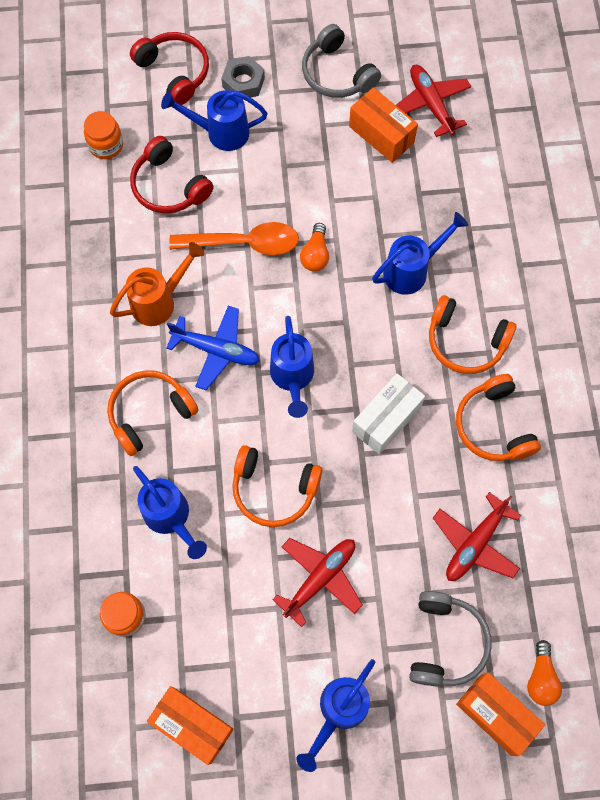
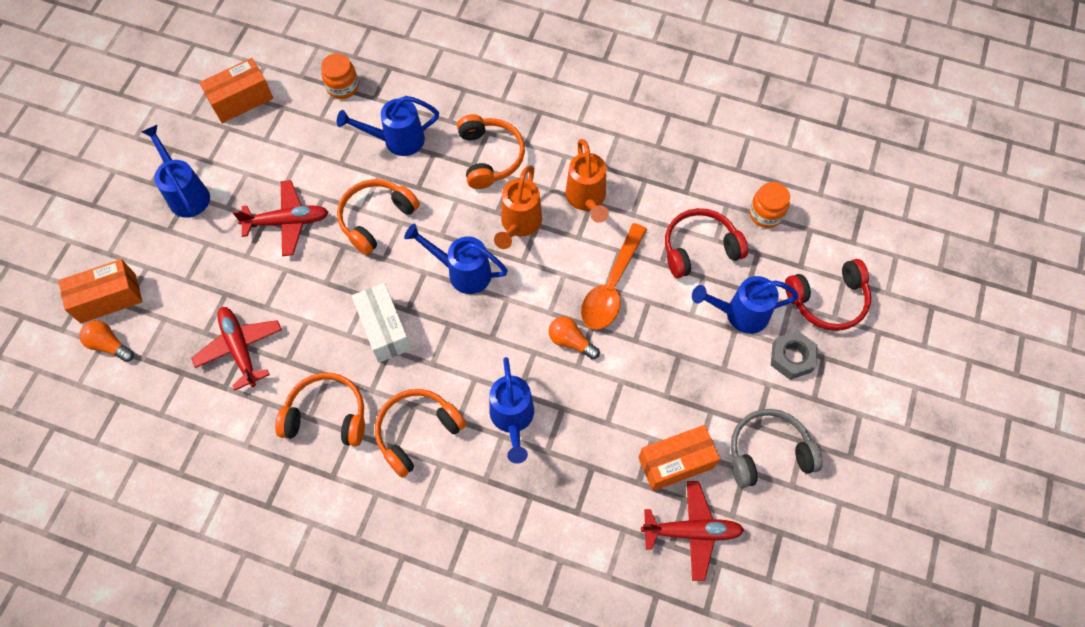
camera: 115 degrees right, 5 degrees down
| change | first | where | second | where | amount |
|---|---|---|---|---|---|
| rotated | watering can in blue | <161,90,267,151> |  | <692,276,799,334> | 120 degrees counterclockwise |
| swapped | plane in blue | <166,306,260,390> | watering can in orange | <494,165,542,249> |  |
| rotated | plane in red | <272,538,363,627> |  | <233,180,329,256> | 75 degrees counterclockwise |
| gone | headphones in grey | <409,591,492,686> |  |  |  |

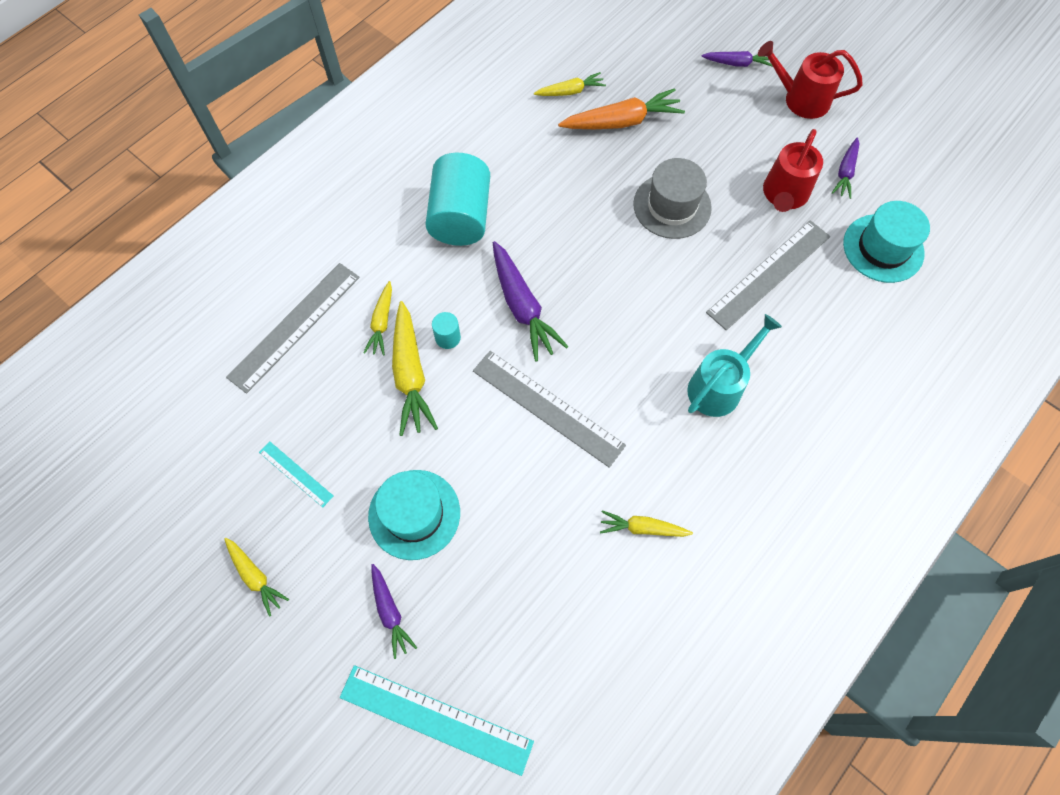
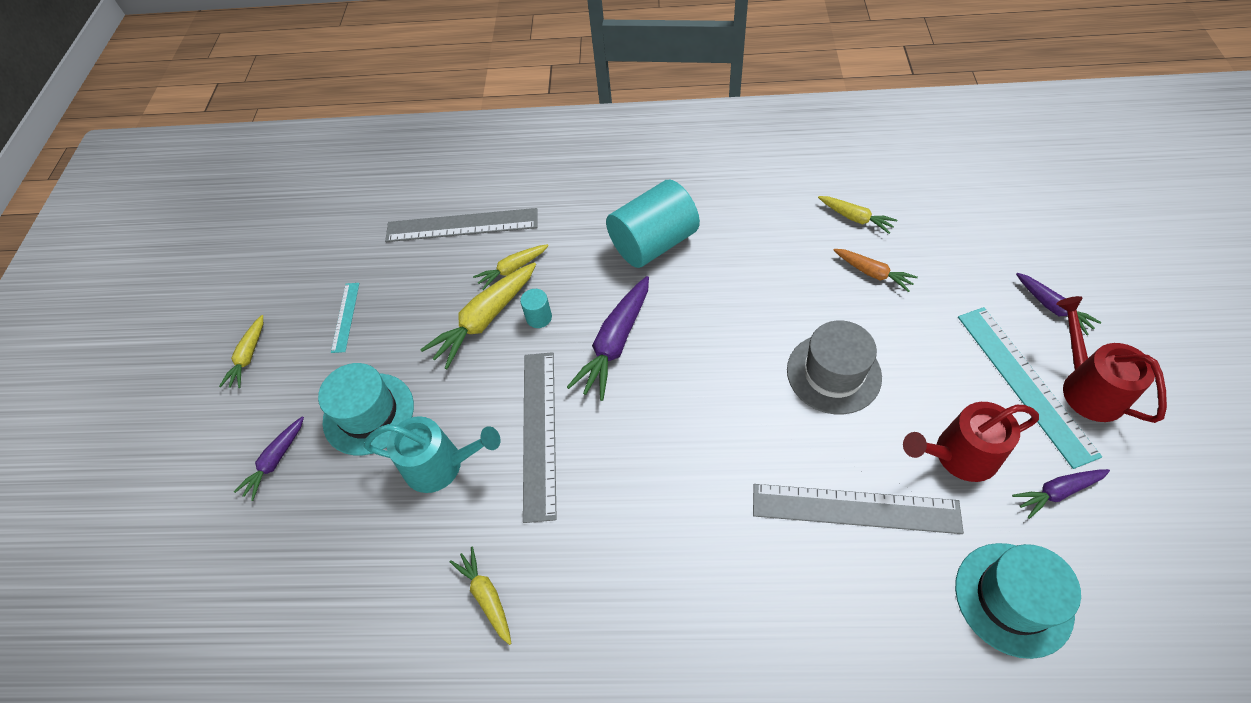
camera: 55 degrees right, 10 degrees down
| change | first | where | second | where | amount |
|---|---|---|---|---|---|
| scaled | carrot in orange | <558,88,685,129> |  | <834,249,918,292> | x0.59 |
| shifted | watering can in turquoise | <687,314,782,417> |  | <364,416,501,493> |  |
| shifted | ruler in turquoise | <340,665,534,776> |  | <958,307,1102,469> |  |

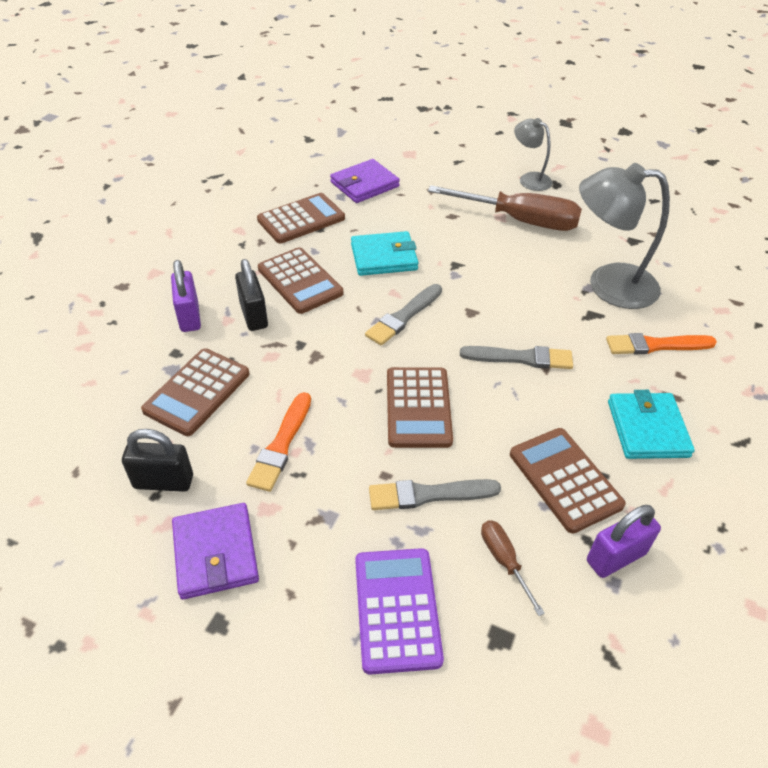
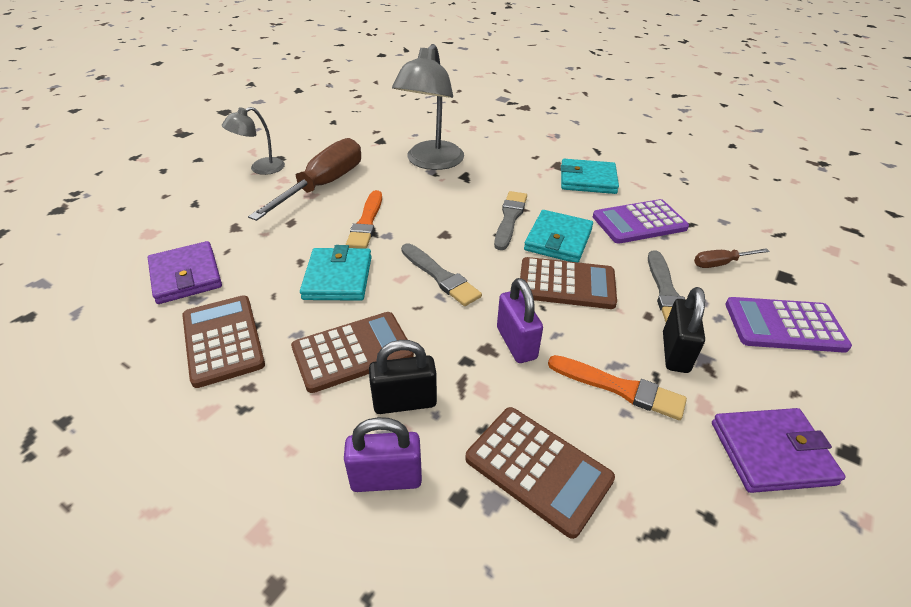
camera: 80 degrees left, 5 degrees down
| change | first | where | second | where | amount |
|---|---|---|---|---|---|
| shifted | brush in orange | <606,333,717,355> |  | <346,190,382,248> |  |
| repainted | calculator in brown | <510,428,626,533> | calculator in purple | <593,199,689,244> |  |
| shifted | padlock in black | <122,429,193,492> |  | <663,287,705,373> |  |
| shifted | padlock in purple | <587,505,661,578> |  | <497,278,543,363> |  |
| new |  |  | wallet in turquoise | <524,210,593,263> |  |

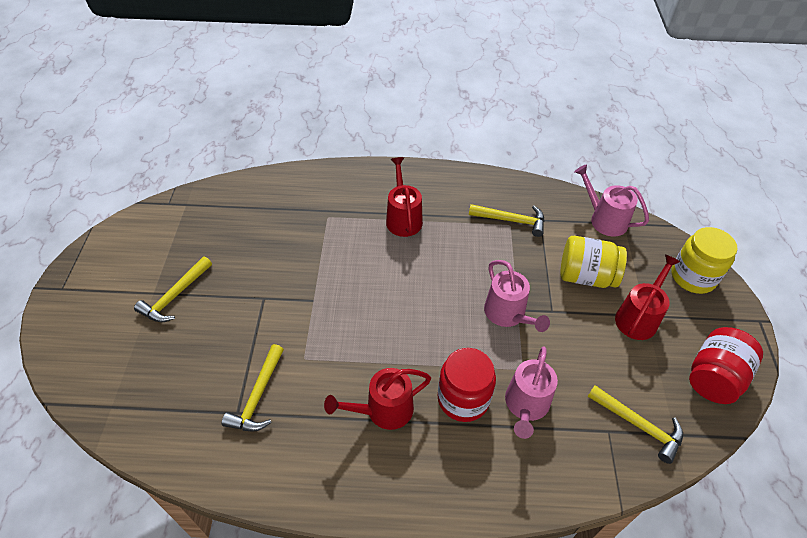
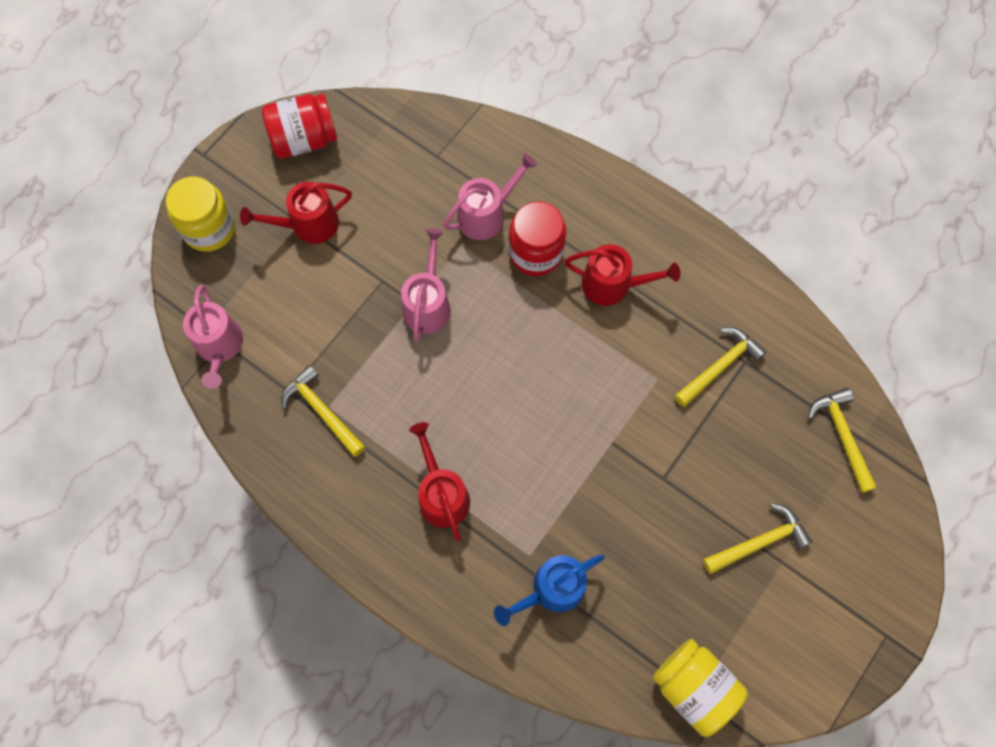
camera: 145 degrees left, 20 degrees up
| change | first | where | second | where | amount |
|---|---|---|---|---|---|
| rotated | watering can in red | <386,157,423,237> |  | <409,422,470,541> | 135 degrees clockwise |
| shifted | jar in yellow | <560,236,627,288> |  | <653,639,748,737> |  |
| shifted | hammer in yellow | <588,385,683,464> |  | <808,388,877,493> |  |
| new |  |  | watering can in blue | <494,554,605,626> |  |

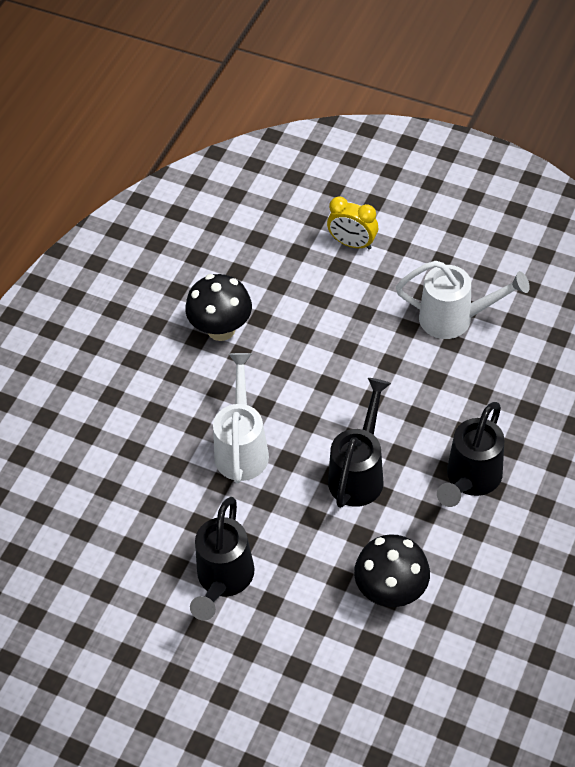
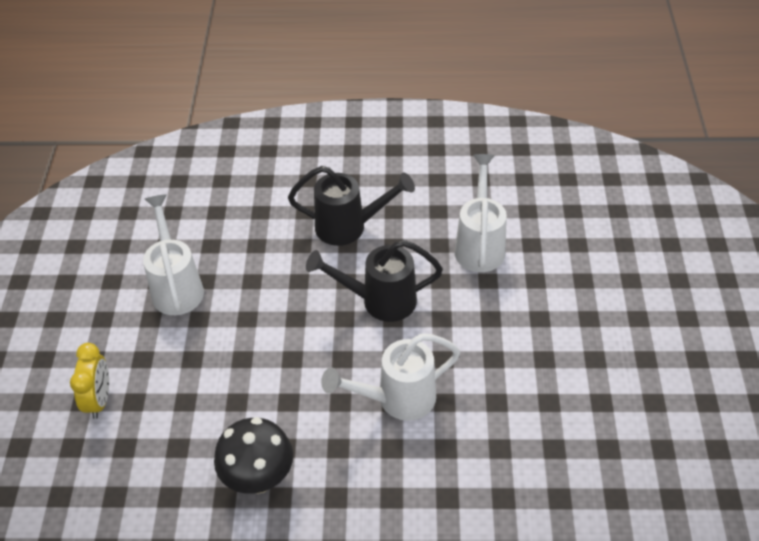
camera: 115 degrees left, 5 degrees down
| change | first | where | second | where | amount |
|---|---|---|---|---|---|
| gone | watering can in black | <190,497,255,620> |  |  |  |
| swapped | mushroom in black | <354,534,430,607> | watering can in white | <454,154,507,272> |  |

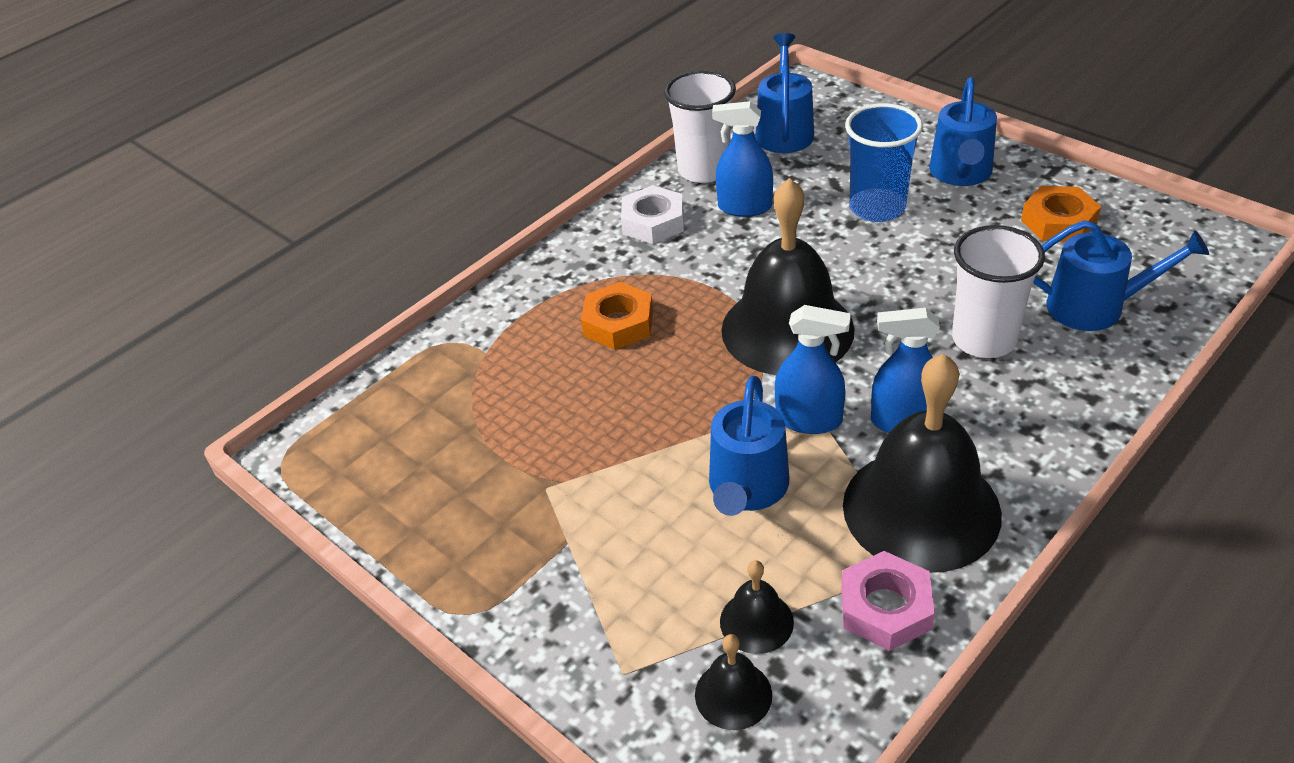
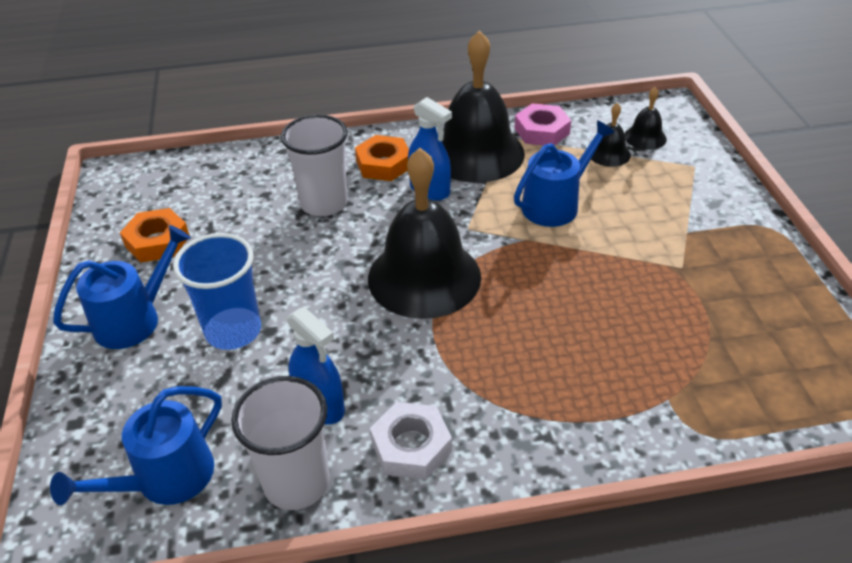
camera: 145 degrees left, 0 degrees up
| change | first | where | second | where | amount |
|---|---|---|---|---|---|
| gone | watering can in blue | <1033,220,1209,331> |  |  |  |
| shifted | nut in orange | <581,282,653,350> |  | <355,135,409,181> |  |
| gone | spray bottle in blue | <775,305,851,434> |  |  |  |

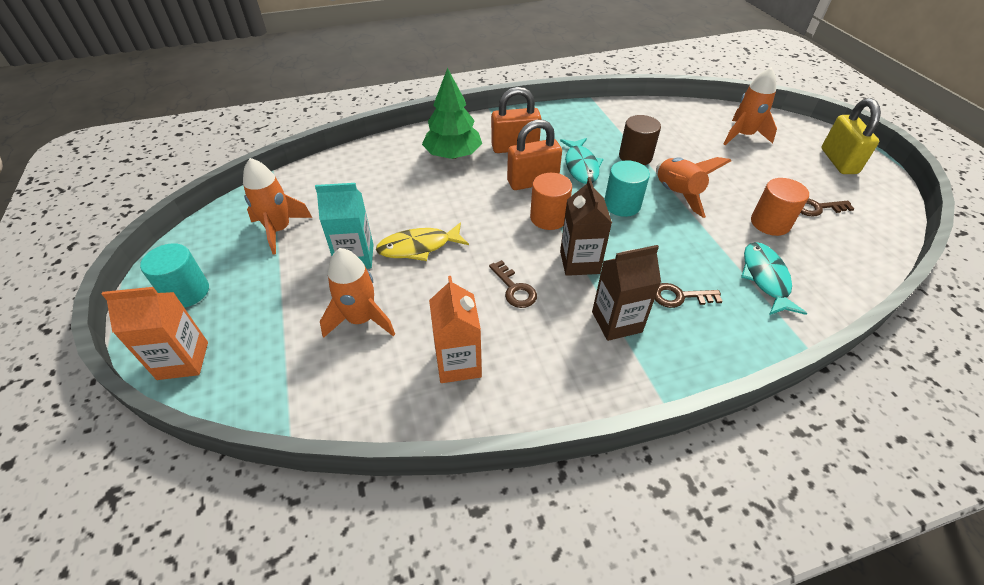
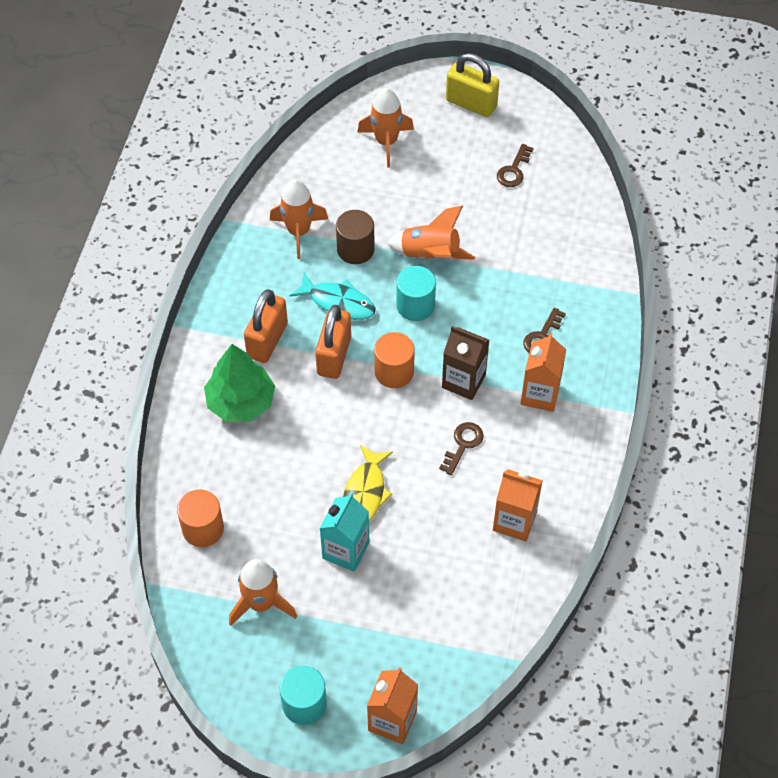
camera: 60 degrees left, 10 degrees up
| change | first | where | second | where | amount |
|---|---|---|---|---|---|
| shifted | cylinder in orange | <751,178,809,236> |  | <177,490,224,547> |  |
| gone | fish in turquoise | <741,242,807,315> |  |  |  |
| repainted | carton in brown | <592,245,661,341> | carton in orange | <521,332,566,412> |  |
| shifted | rocket in orange | <320,248,395,338> |  | <270,179,328,259> |  |
| rotated | key in brown | <489,260,537,308> |  | <439,422,484,475> | 60 degrees counterclockwise |

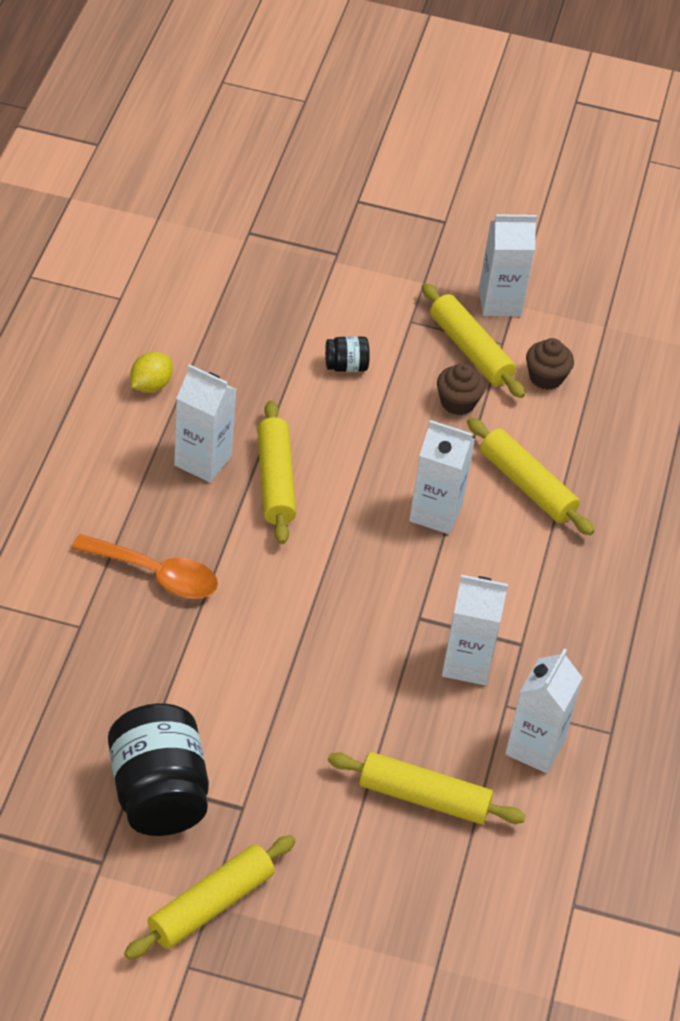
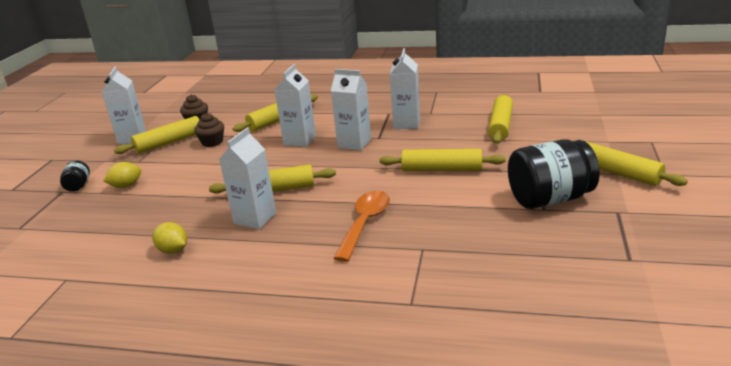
camera: 85 degrees left, 20 degrees down
| change | first | where | second | where | amount |
|---|---|---|---|---|---|
| shifted | jar in black | <325,336,370,372> |  | <60,160,90,192> |  |
| shifted | carton in white | <505,649,583,773> |  | <331,69,371,151> |  |
| new |  |  | rolling pin in yellow | <379,149,506,171> |  |
| new |  |  | lemon in yellow | <103,162,141,188> |  |

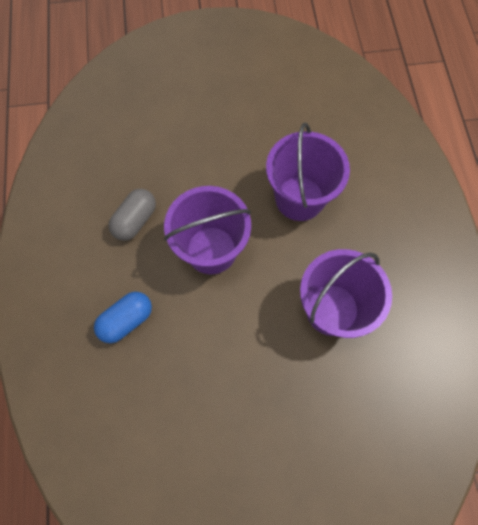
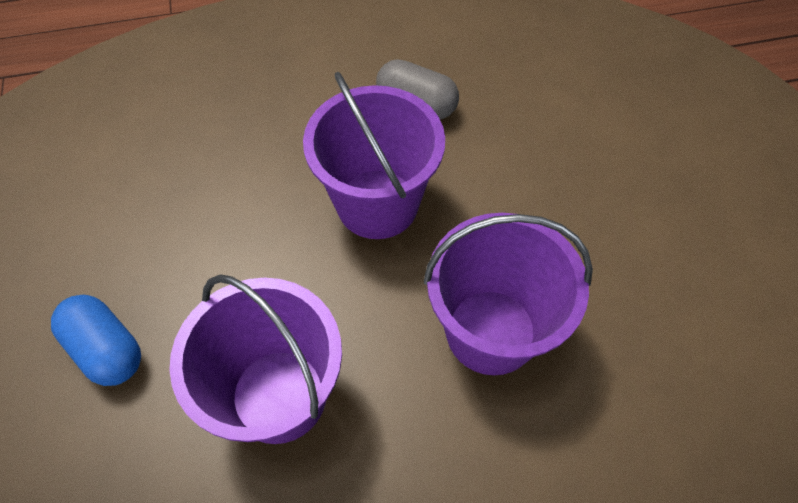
camera: 85 degrees right, 10 degrees down
| change | first | where | second | where | amount |
|---|---|---|---|---|---|
| shifted | capsule in blue | <94,292,152,343> |  | <51,295,141,386> |  |

